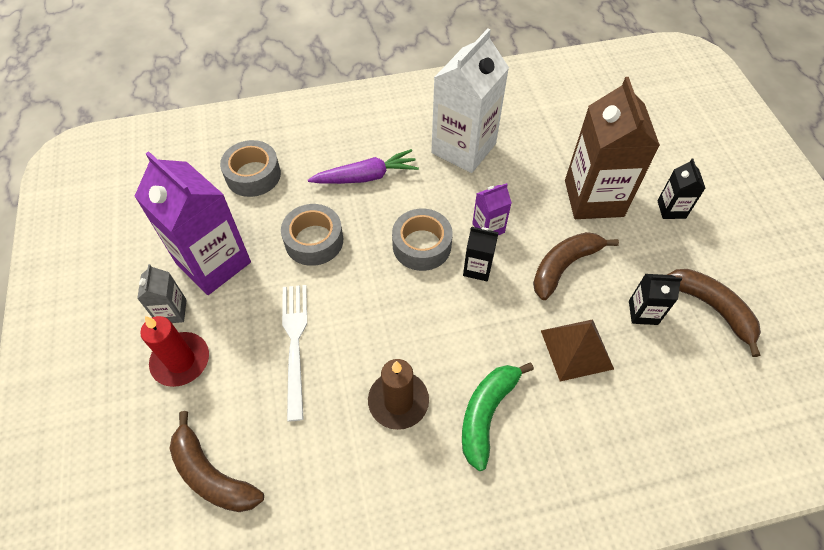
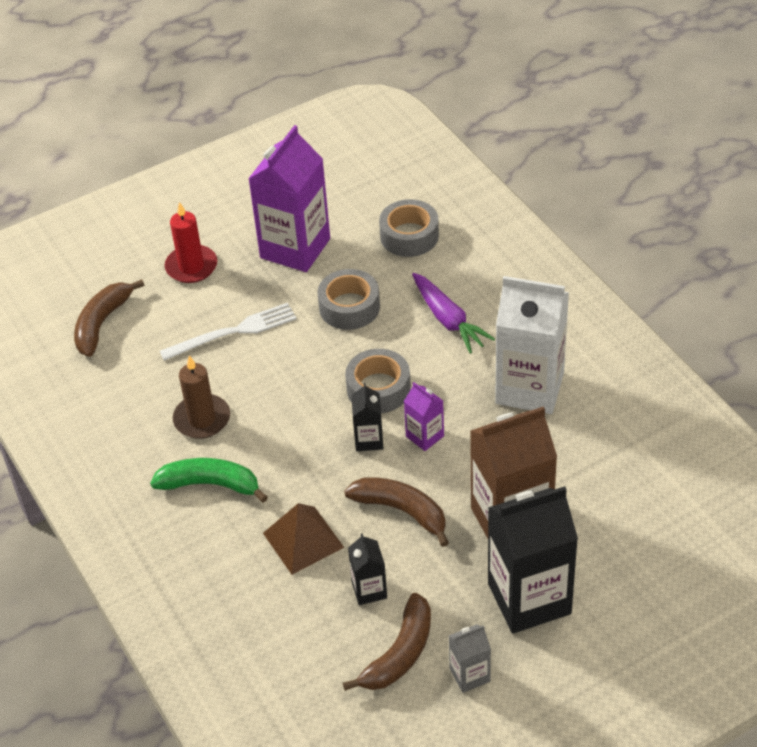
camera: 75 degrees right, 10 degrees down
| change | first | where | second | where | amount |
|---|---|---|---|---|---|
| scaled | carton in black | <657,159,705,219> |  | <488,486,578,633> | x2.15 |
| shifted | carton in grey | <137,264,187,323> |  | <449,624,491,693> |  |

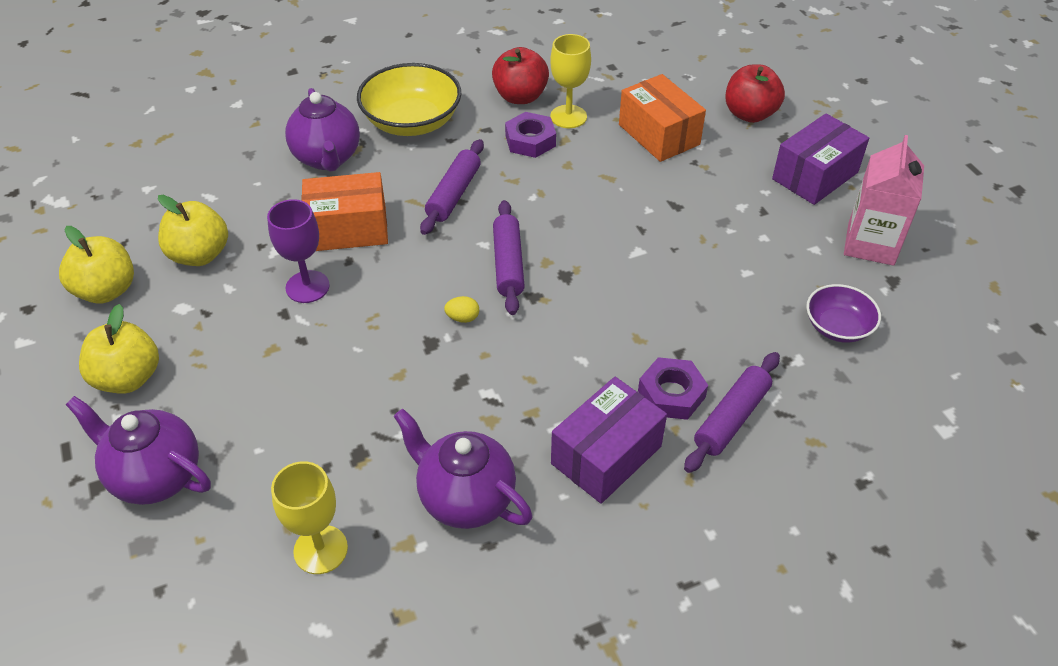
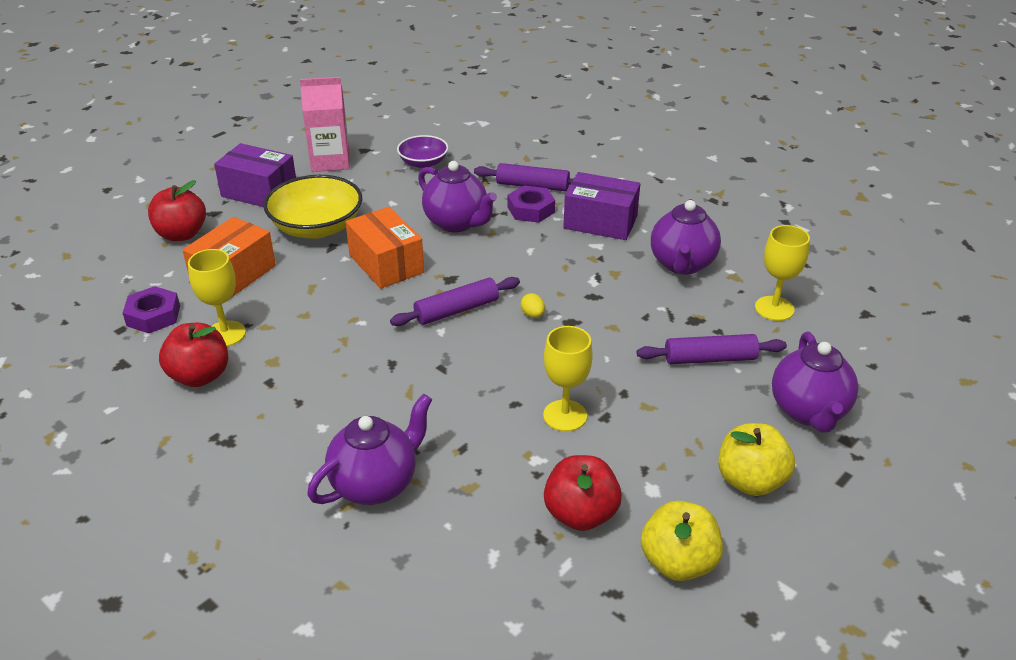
camera: 115 degrees left, 10 degrees down
| change | first | where | second | where | amount |
|---|---|---|---|---|---|
| shifted | bowl in yellow | <357,63,462,136> |  | <263,175,362,239> |  |
| shifted | nut in purple | <505,112,556,158> |  | <123,286,180,333> |  |
| shifted | rolling pin in purple | <420,139,484,235> |  | <637,334,787,364> |  |
| shifted | box in orange | <302,172,388,251> |  | <345,207,424,289> |  |
| repainted | apple in yellow | <158,195,228,266> | apple in red | <544,455,622,531> |  |
| repainted | goblet in purple | <267,199,330,303> | goblet in yellow | <543,326,593,432> |  |
| new |  |  | teapot in purple | <418,161,497,232> |  |

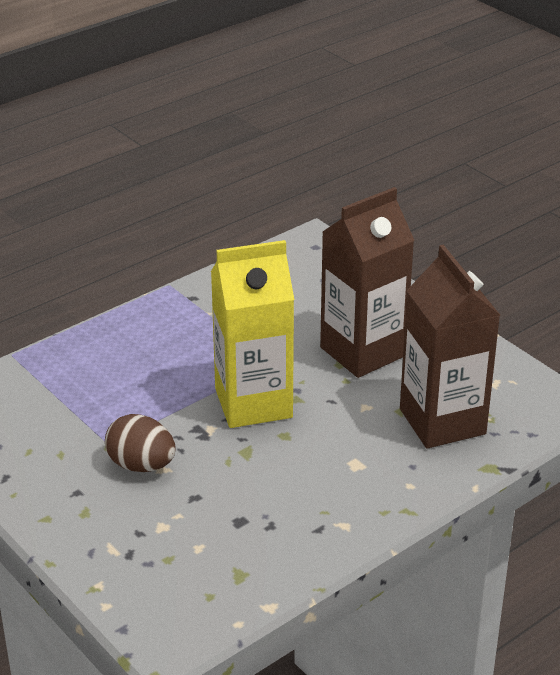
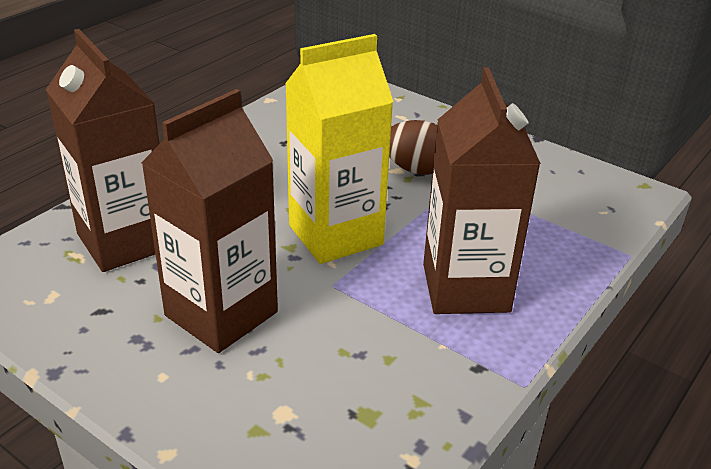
camera: 165 degrees right, 0 degrees up
| change | first | where | second | where | amount |
|---|---|---|---|---|---|
| new |  |  | carton in brown | <423,67,541,314> |  |

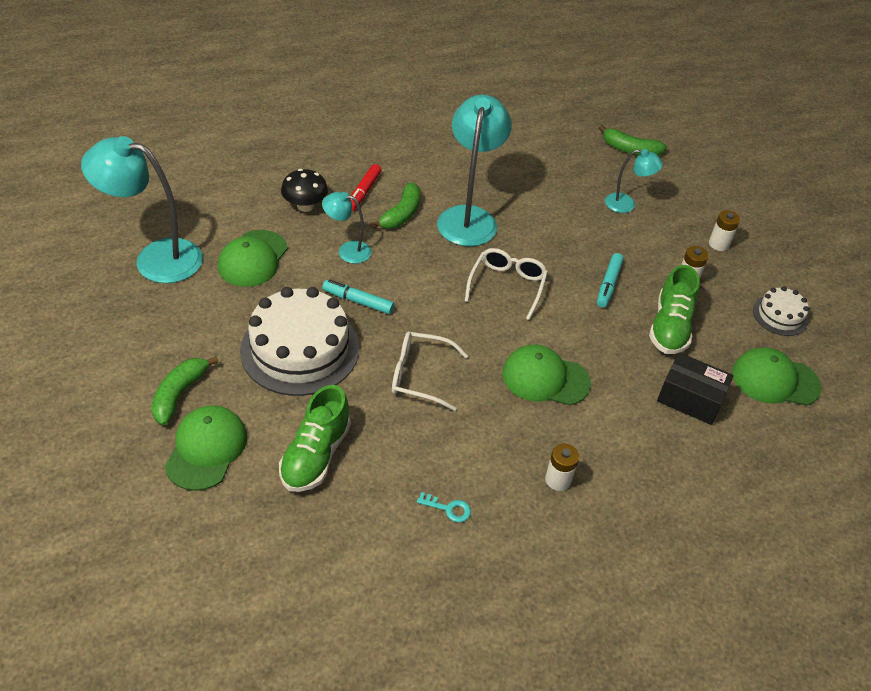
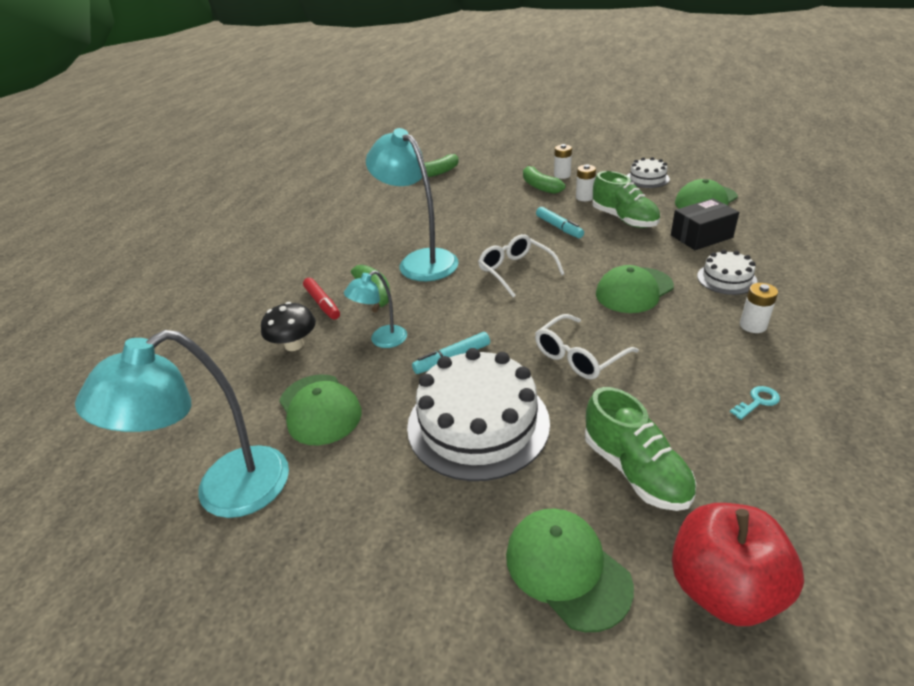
camera: 45 degrees left, 10 degrees down
| change | first | where | second | where | amount |
|---|---|---|---|---|---|
| gone | lamp in turquoise | <605,149,663,213> |  |  |  |
| shifted | banana in green | <151,356,219,425> |  | <523,165,565,194> |  |
| new |  |  | cake in white | <697,250,757,295> |  |
| new |  |  | apple in red | <672,503,804,626> |  |

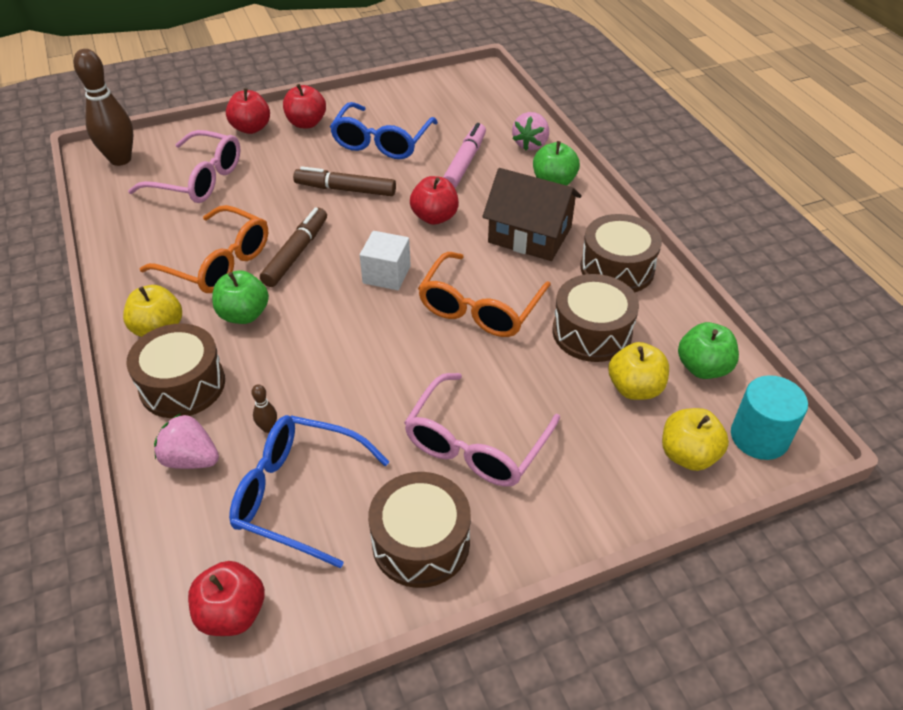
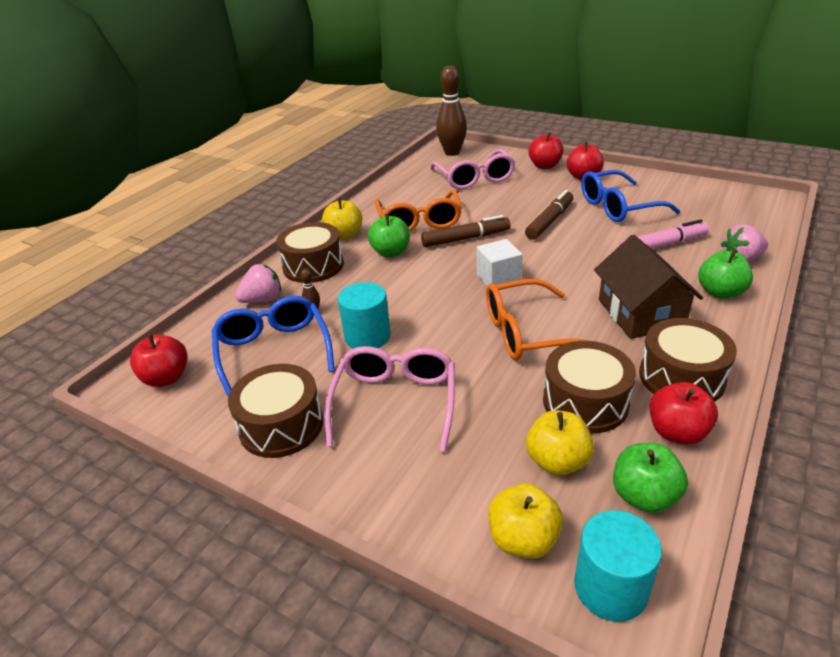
camera: 55 degrees right, 10 degrees down
| change | first | where | second | where | amount |
|---|---|---|---|---|---|
| rotated | marker in brown | <293,166,396,196> |  | <525,190,573,240> | 60 degrees clockwise |
| shifted | apple in red | <410,176,459,225> |  | <650,382,718,445> |  |
| rotated | glasses in pink | <404,373,560,487> |  | <324,346,455,452> | 105 degrees clockwise |
| rotated | strawberry in pink | <154,413,219,469> |  | <235,264,281,303> | 75 degrees clockwise |
| new |  |  | cylinder in turquoise | <338,282,391,349> |  |

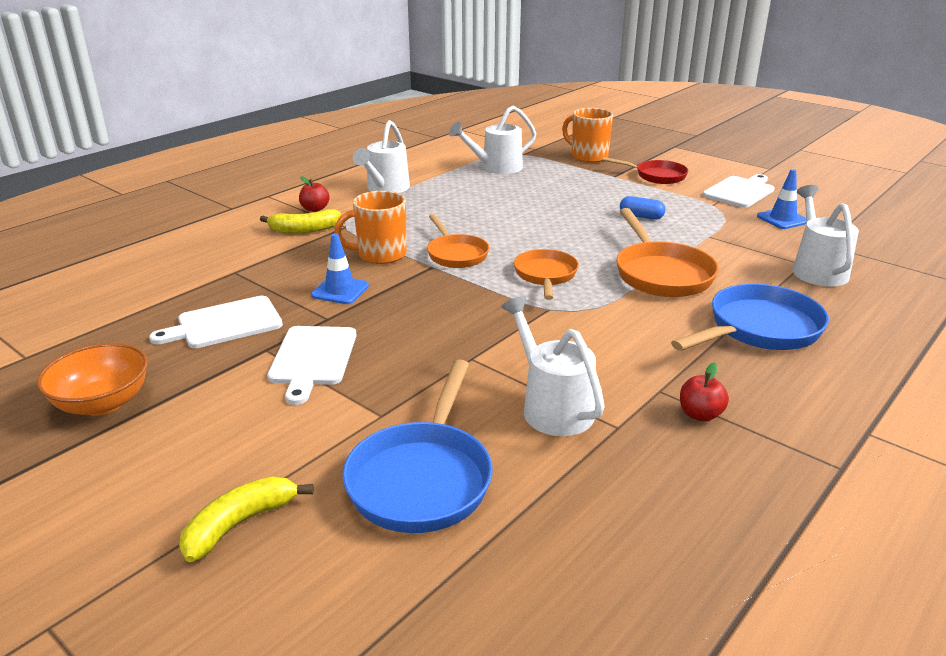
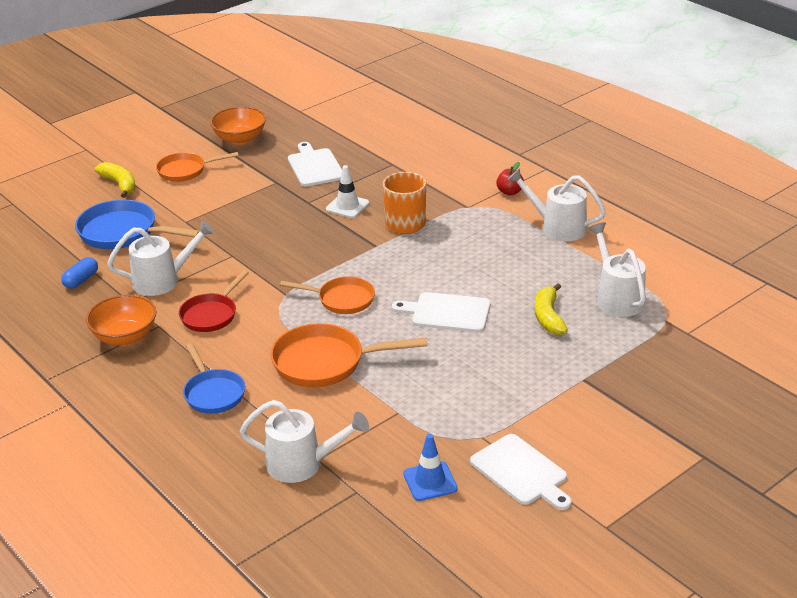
camera: 100 degrees right, 5 degrees up
| change | first | where | second | where | amount |
|---|---|---|---|---|---|
| gone | mug in orange | <562,108,613,163> |  |  |  |
| shifted | pan in red | <602,157,688,184> |  | <179,270,249,332> |  |
| shifted | capsule in blue | <620,196,666,220> |  | <61,257,98,289> |  |
| shifted | banana in yellow | <260,209,341,234> |  | <535,283,568,335> |  |
| shifted | pan in orange | <427,214,489,268> |  | <156,152,239,182> |  |
| repainted | traffic cone in blue | <311,233,369,304> | traffic cone in white | <326,165,369,218> |  |
| scaled | pan in blue | <671,284,829,351> |  | <183,343,245,414> | x0.66 |
| shifted | cutting board in white | <267,326,356,405> |  | <392,292,491,332> |  |
| swapped | apple in red | <680,362,729,422> | bowl in orange | <86,295,156,346> |  |

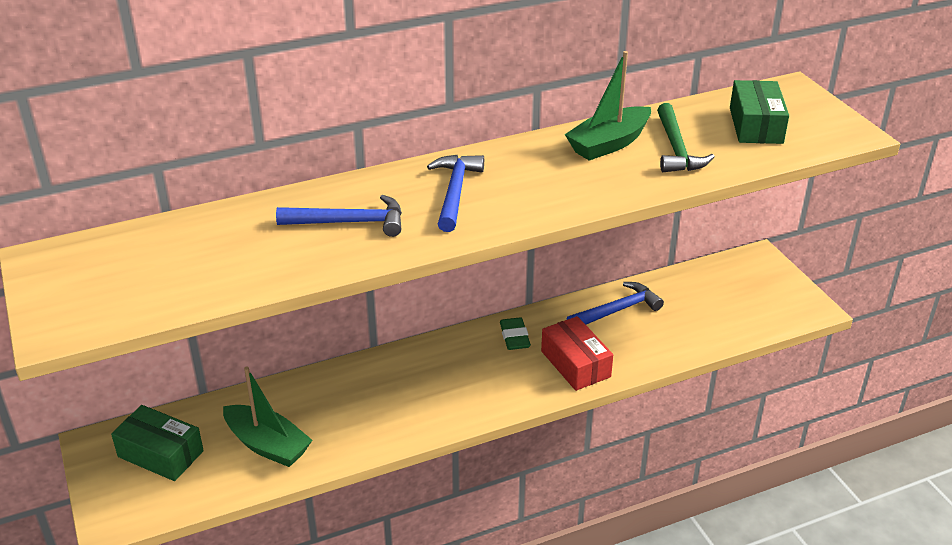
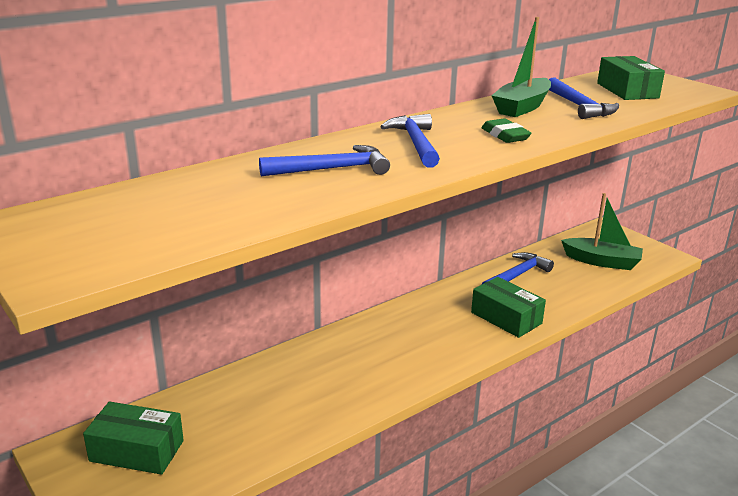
camera: 15 degrees left, 10 degrees down
| change | first | where | second | where | amount |
|---|---|---|---|---|---|
| repainted | hammer in green | <657,103,715,172> | hammer in blue | <549,77,619,119> |  |
| repainted | box in red | <541,316,613,391> | box in green | <471,277,546,338> |  |
| shifted | eraser in green | <500,317,531,350> |  | <482,119,531,143> |  |
| shifted | boat in green | <223,367,313,467> |  | <561,193,643,270> |  |

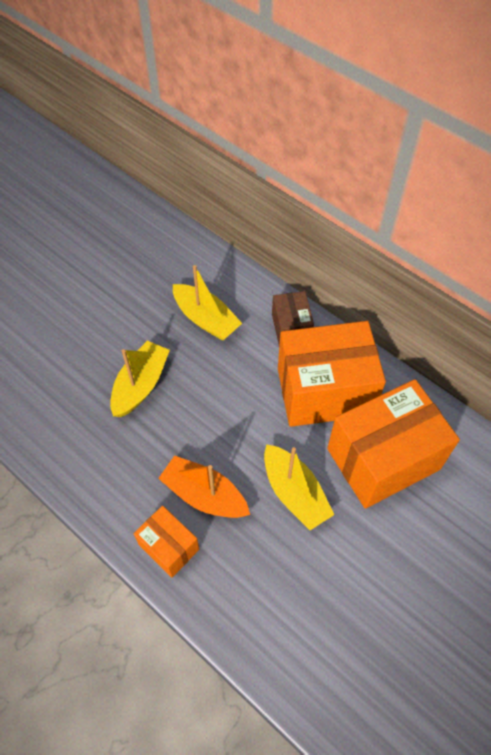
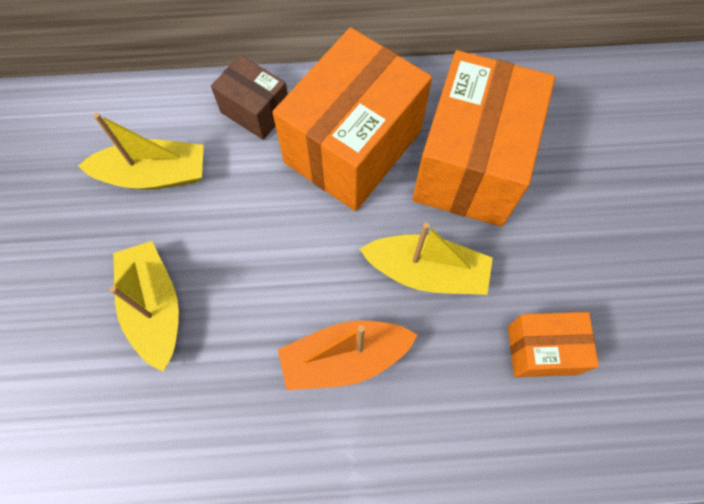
camera: 45 degrees left, 10 degrees up
| change | first | where | second | where | amount |
|---|---|---|---|---|---|
| shifted | box in orange | <134,506,199,578> |  | <508,312,599,377> |  |

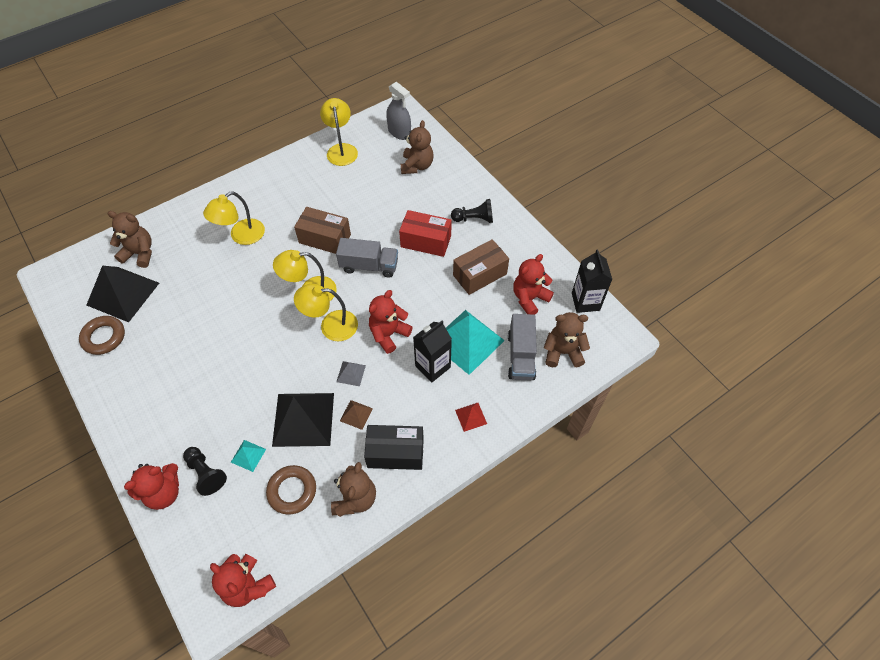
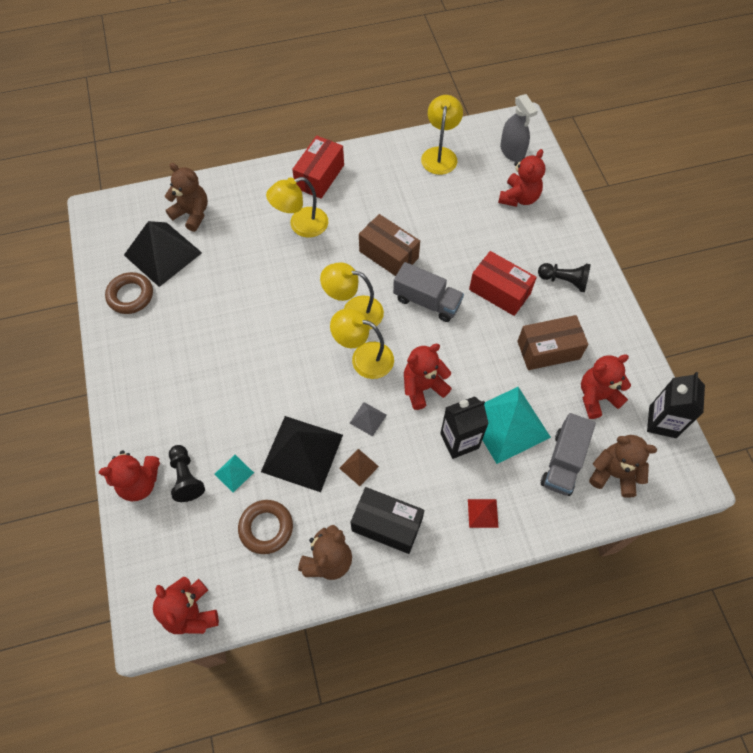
camera: 20 degrees right, 5 degrees up
| change | first | where | second | where | amount |
|---|---|---|---|---|---|
| repainted | teddy bear in brown | <401,120,433,174> | teddy bear in red | <498,149,545,207> |  |
| new |  |  | box in red | <292,136,344,199> |  |

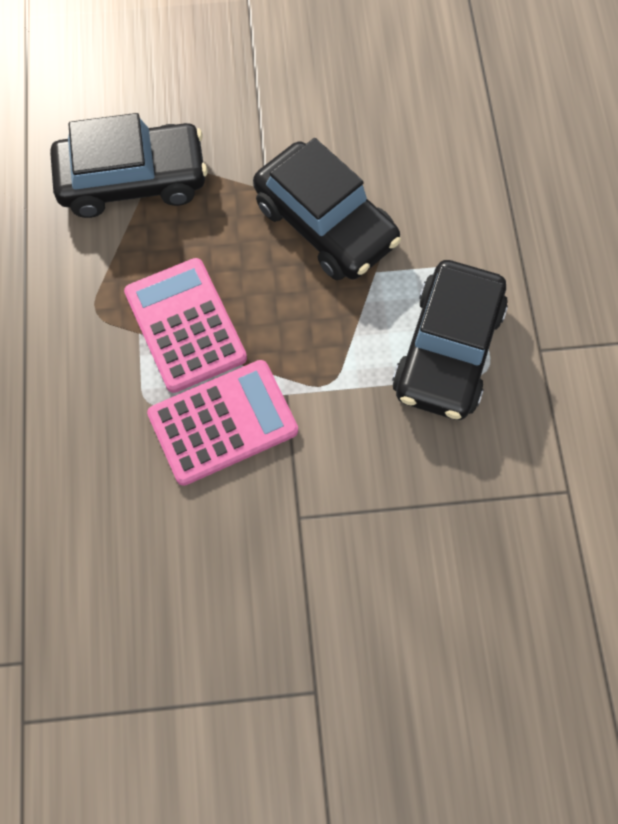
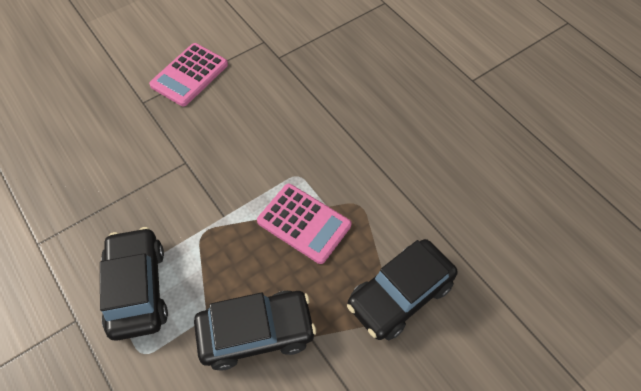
camera: 150 degrees right, 10 degrees down
| change | first | where | second | where | amount |
|---|---|---|---|---|---|
| rotated | car in black | <253,138,401,280> |  | <194,291,316,371> | 150 degrees clockwise |
| shifted | calculator in pink | <147,360,298,486> |  | <149,43,228,106> |  |

